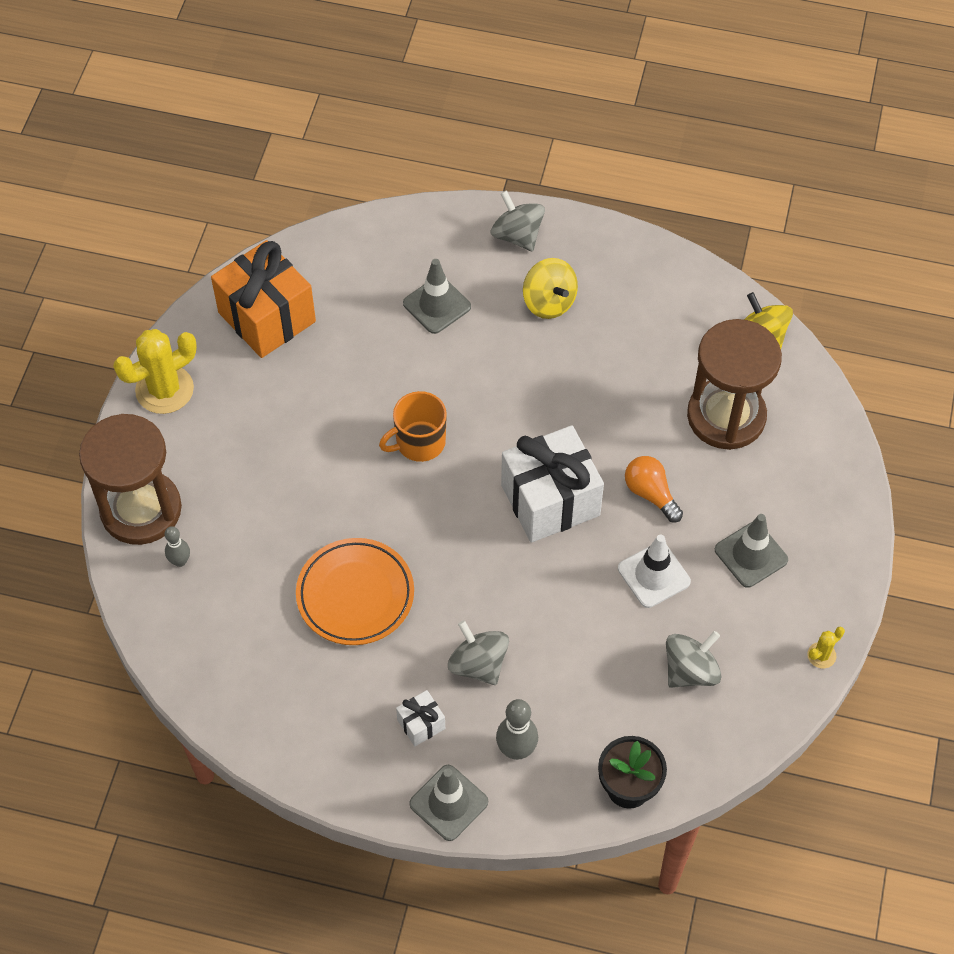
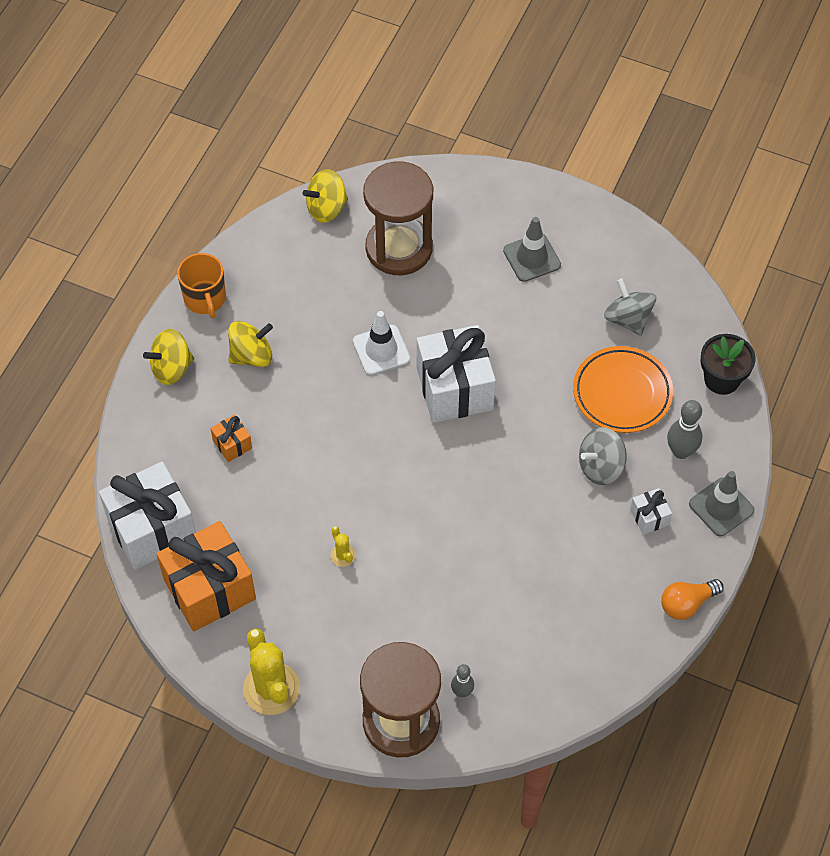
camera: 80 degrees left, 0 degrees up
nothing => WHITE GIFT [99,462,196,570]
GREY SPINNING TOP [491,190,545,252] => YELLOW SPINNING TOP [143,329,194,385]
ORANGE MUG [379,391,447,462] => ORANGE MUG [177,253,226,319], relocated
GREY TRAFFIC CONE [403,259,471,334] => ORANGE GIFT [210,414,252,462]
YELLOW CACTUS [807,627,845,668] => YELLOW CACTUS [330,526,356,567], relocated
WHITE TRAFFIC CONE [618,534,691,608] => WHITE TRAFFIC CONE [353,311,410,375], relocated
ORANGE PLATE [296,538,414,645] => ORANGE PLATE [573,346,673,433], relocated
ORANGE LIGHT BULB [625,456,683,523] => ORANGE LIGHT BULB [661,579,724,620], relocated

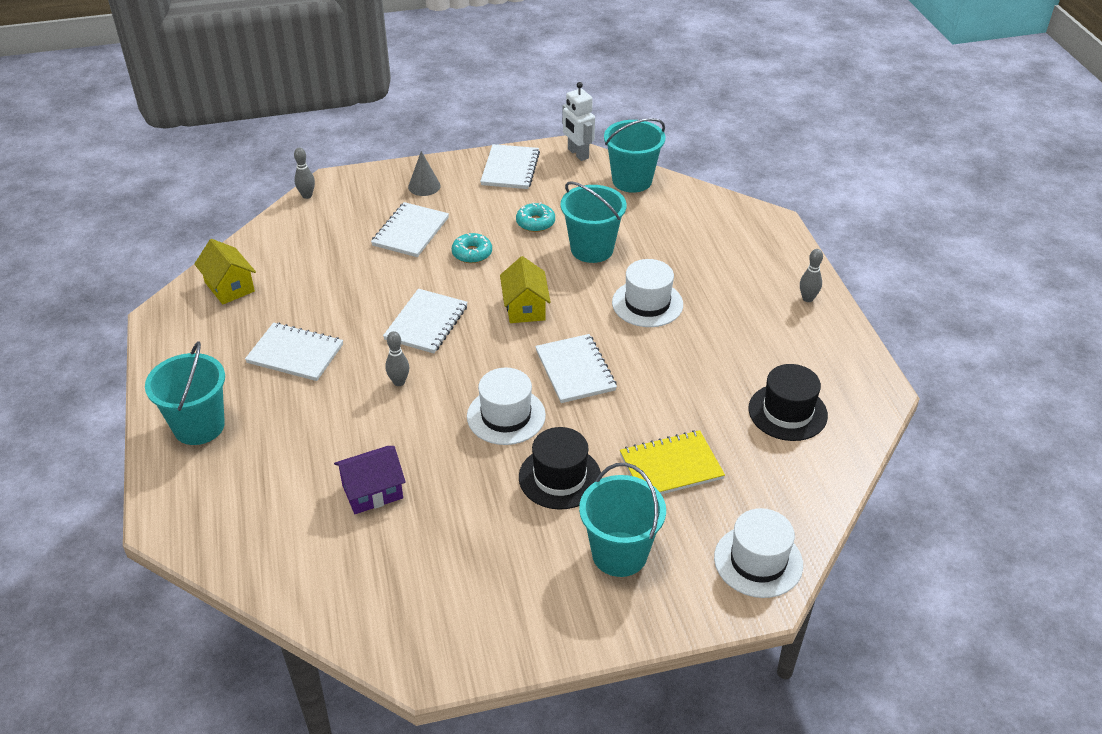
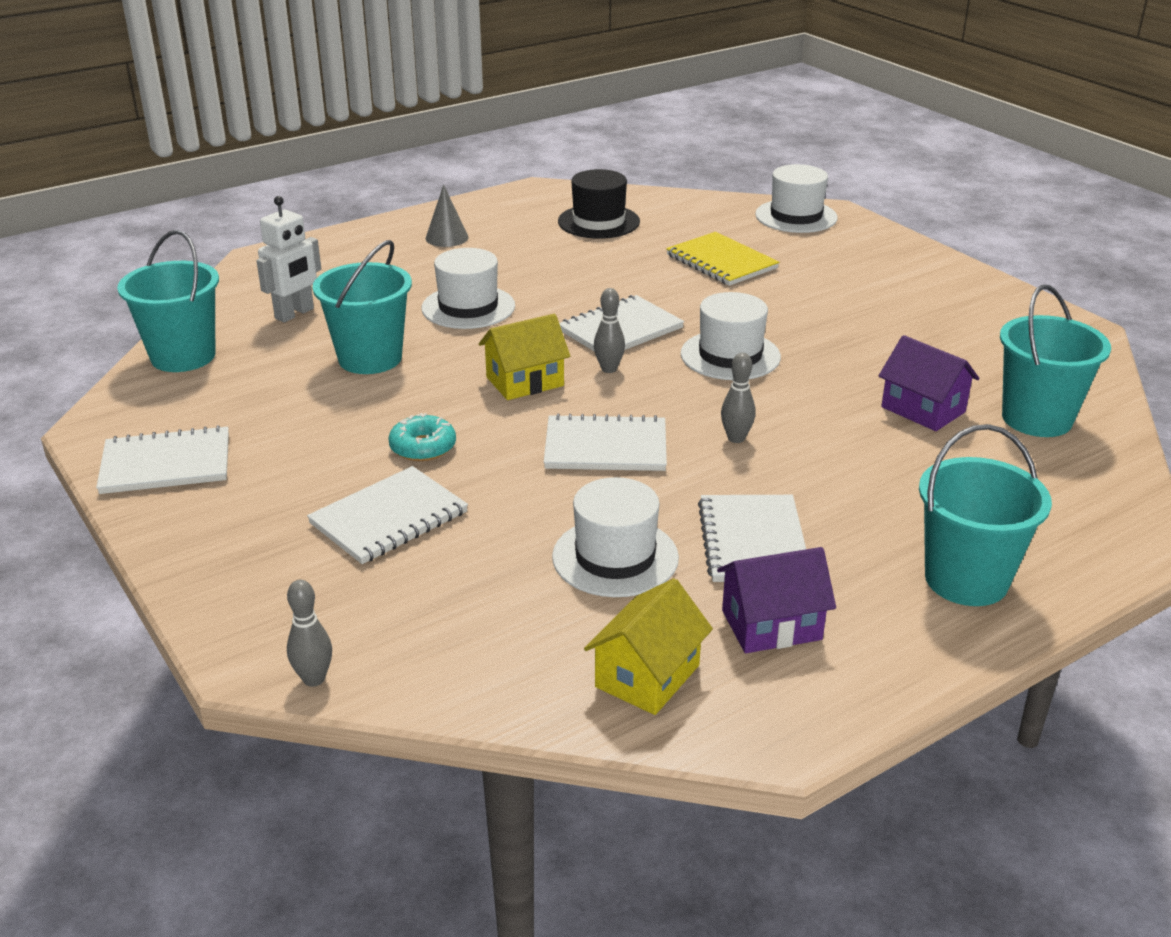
camera: 110 degrees left, 10 degrees down
WHITE ROBOT [562,82,595,161] => WHITE ROBOT [257,196,321,323], relocated
WHITE NOTEBOOK [371,202,449,257] => WHITE NOTEBOOK [307,466,468,564], 45 degrees counterclockwise
GREY CONE [408,151,441,196] => GREY CONE [426,185,469,247], relocated
nothing => WHITE HAT [552,477,679,597]
GREY BOWLING PIN [800,249,823,302] => GREY BOWLING PIN [594,288,625,373], relocated
nothing => PURPLE HOUSE [717,547,836,653]
TURQUOISE BUCKET [579,463,666,577] => TURQUOISE BUCKET [1000,284,1111,437], relocated
TURQUOISE DONUT [516,202,555,232] => nothing
BLACK HAT [519,427,602,510] => nothing

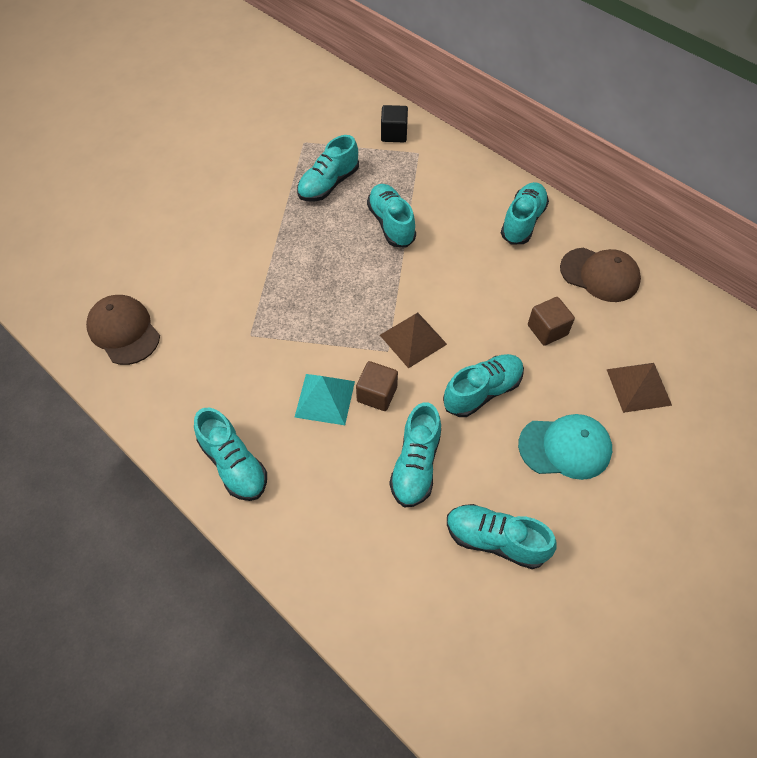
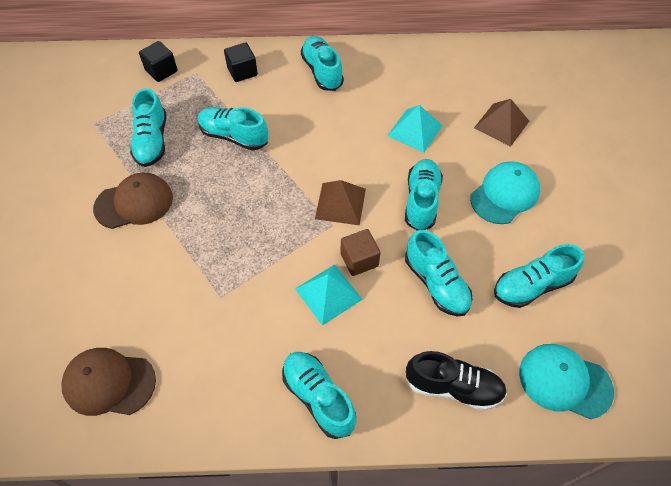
camera: 45 degrees left, 0 degrees up
BROWN CAP [560,248,641,302] => BROWN CAP [93,173,173,229], relocated
nothing => BLACK CUBE [224,42,258,82]
TURQUOISE SHOE [194,408,267,501] => TURQUOISE SHOE [282,352,356,439], 135 degrees counterclockwise
BROWN CUBE [528,297,575,346] => TURQUOISE PYRAMID [387,105,443,153]
nothing => BLACK SHOE [405,351,507,411]
nothing => TURQUOISE CAP [519,344,614,419]

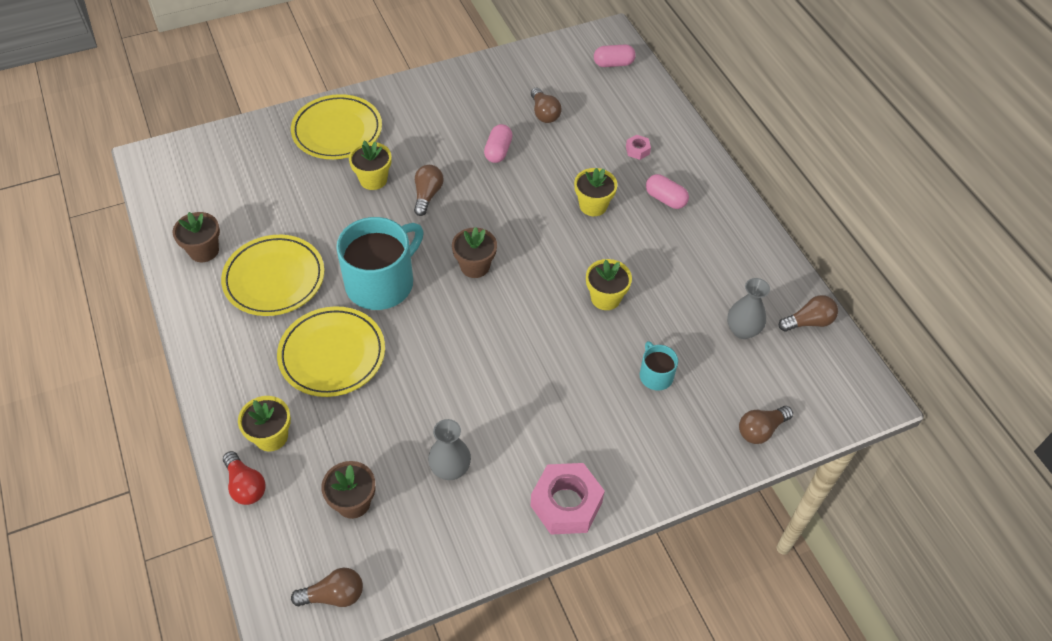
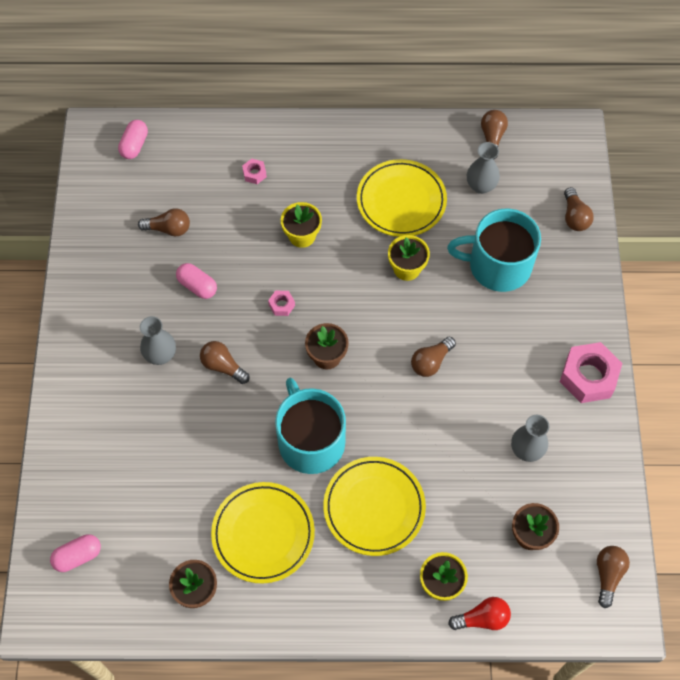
camera: 65 degrees left, 10 degrees up
PINK CAPSULE [646,174,689,209] => PINK CAPSULE [50,534,101,572], relocated
nothing => GREY VASE [140,316,176,365]
nothing => PINK NUT [268,291,295,316]
YELLOW PLATE [291,94,382,159] => YELLOW PLATE [357,159,447,237], relocated
nothing => BROWN LIGHT BULB [411,336,456,377]
TURQUOISE MUG [640,341,678,390] => TURQUOISE MUG [447,208,541,292], x2.10
YELLOW FLOWER POT [349,141,392,190] => nothing

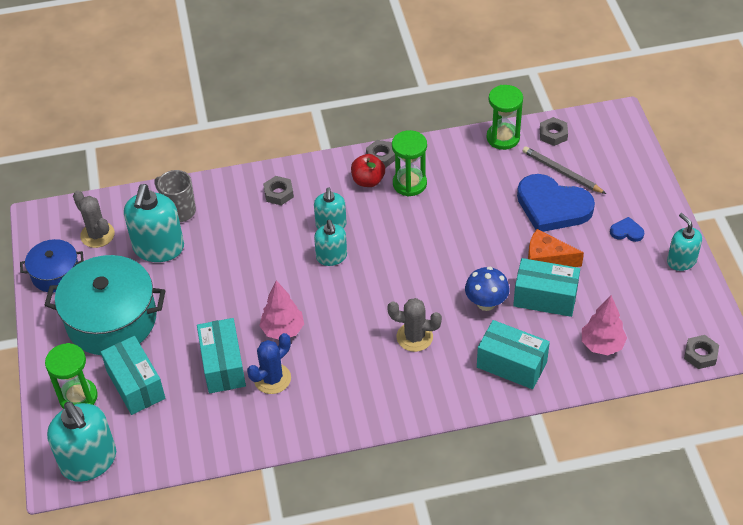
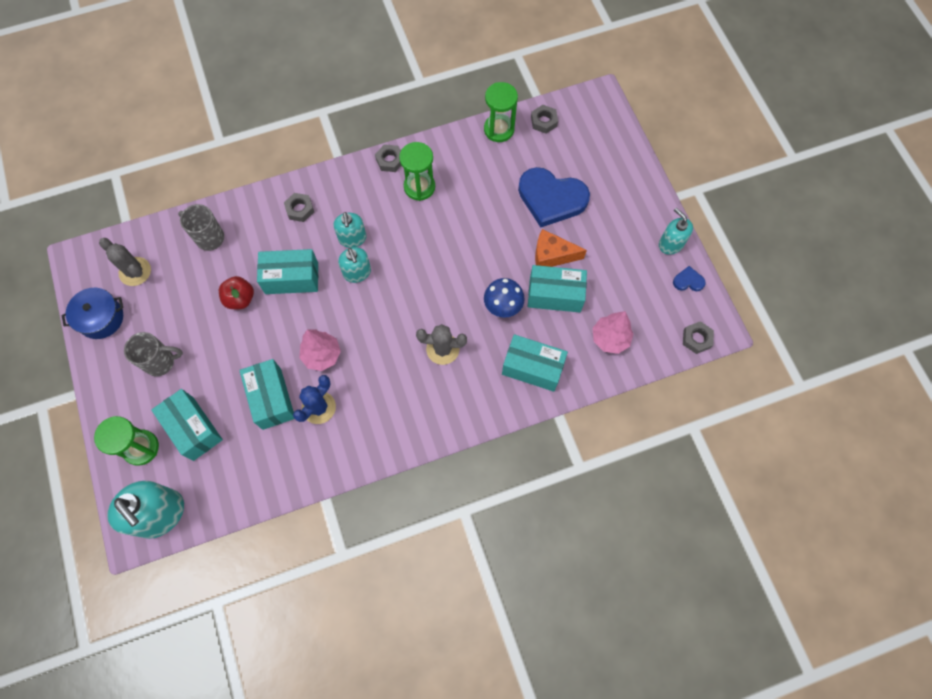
camera: 10 degrees left, 20 degrees up
TURQUOISE POT [44,255,166,355] => GREY MUG [124,332,183,376]
RED APPLE [351,154,385,187] => RED APPLE [219,276,254,309], relocated
nothing => TURQUOISE BOX [257,249,318,294]
BLUE HEART [610,217,644,242] => BLUE HEART [673,266,706,291], relocated
TURQUOISE SOAP DISPENSER [124,184,184,262] => nothing
GREY PENCIL [522,146,606,194] => nothing

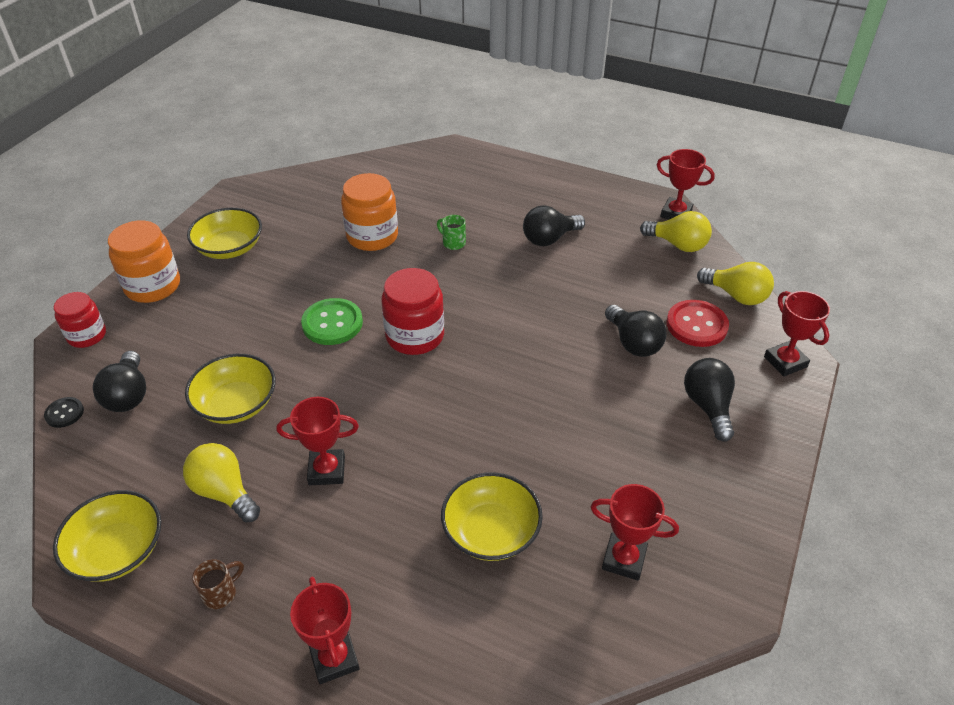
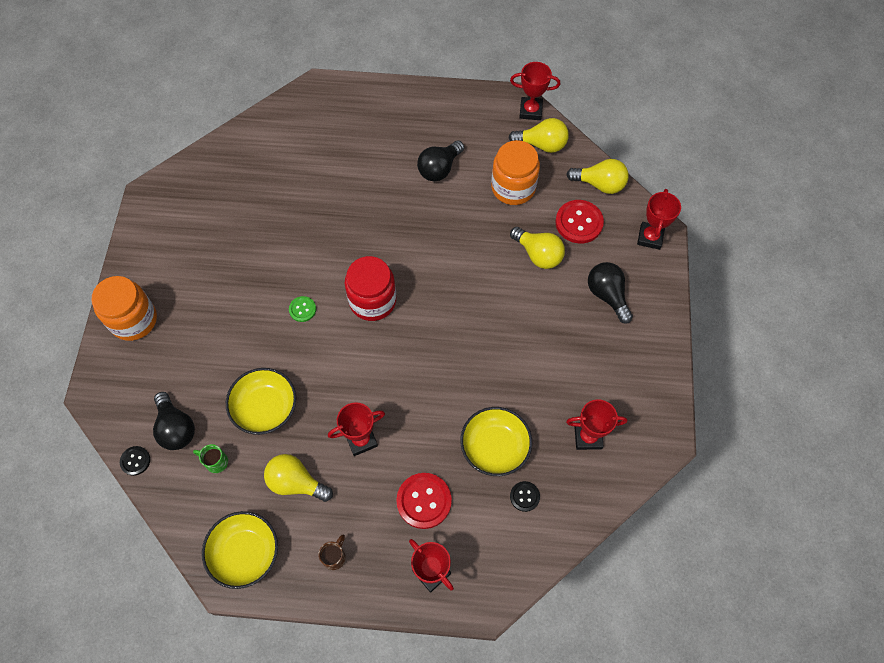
camera: 20 degrees left, 20 degrees up
GREEN MUG [437,215,466,250] => GREEN MUG [193,444,228,473], relocated
GREEN BUTTON [301,298,363,345] => GREEN BUTTON [289,296,316,322], x0.54
nothing => RED BUTTON [396,473,452,529]
ORANGE JAR [341,173,398,251] => ORANGE JAR [491,140,540,205], relocated
BLACK LIGHT BULB [605,305,667,357] => YELLOW LIGHT BULB [510,227,565,269]
nothing => BLACK BUTTON [510,481,540,512]
RED TROPHY [764,291,830,377] => RED TROPHY [637,189,681,250], 60 degrees clockwise
RED JAR [54,292,106,348] => nothing
YELLOW BOWL [187,208,262,259] => nothing

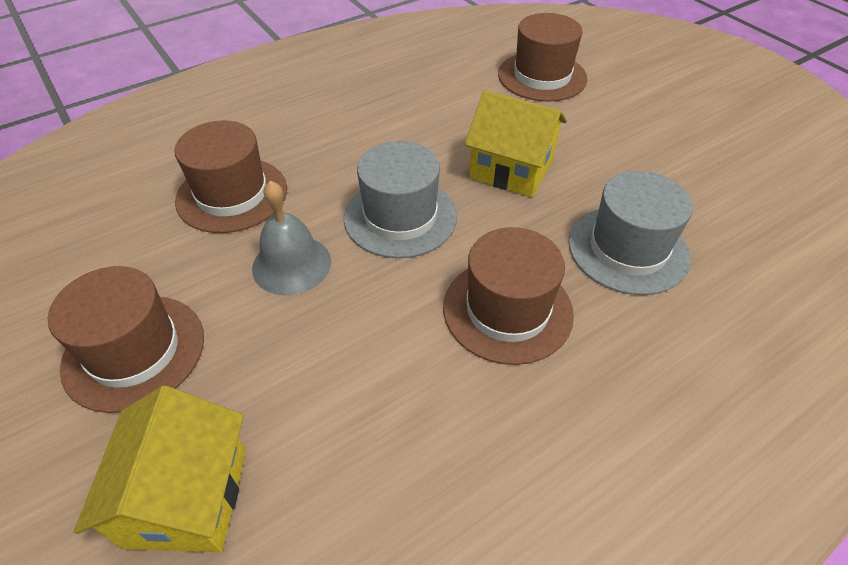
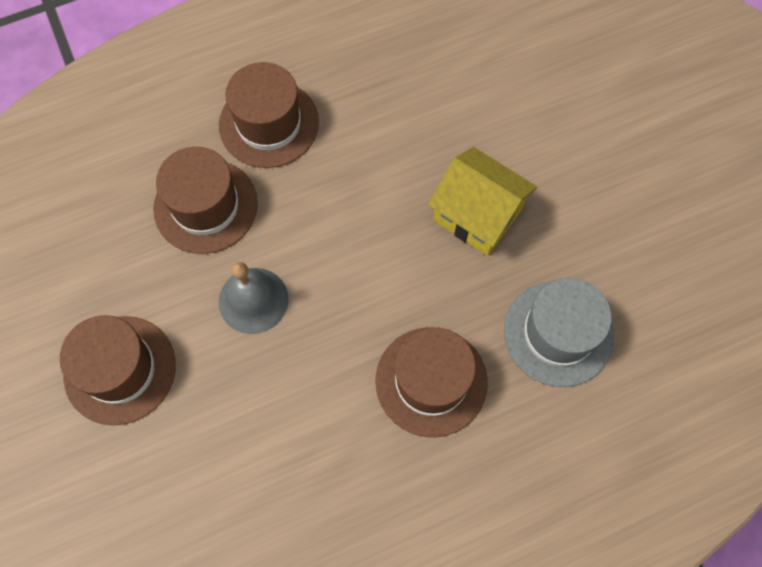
camera: 10 degrees right, 20 degrees up
BROWN HAT [498,13,587,102] => BROWN HAT [219,62,319,168], relocated
YELLOW HOUSE [74,386,246,552] => nothing
GREY HAT [344,141,457,258] => nothing

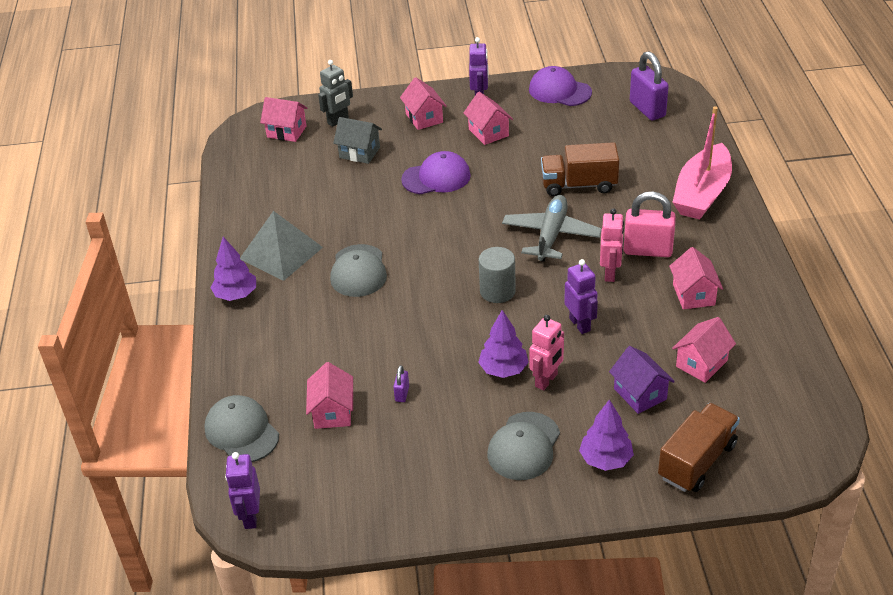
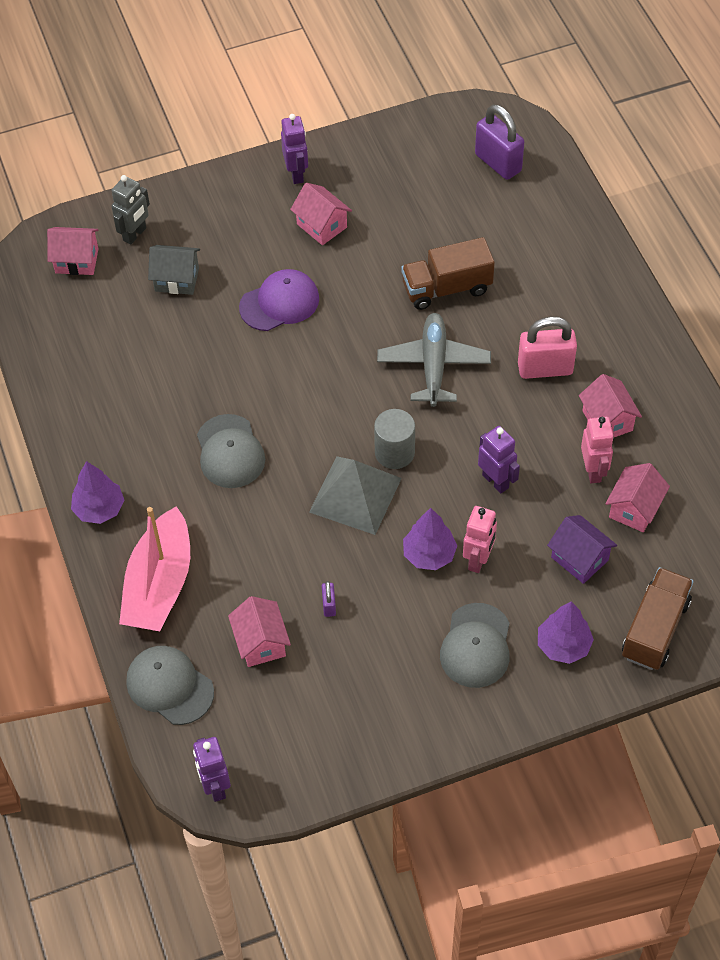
camera: 15 degrees left, 15 degrees up
PINK BOAT [673,106,732,220] => PINK BOAT [119,506,190,631], relocated
GREY PYRAMID [240,211,323,281] => GREY PYRAMID [309,456,402,535], relocated
PINK ROBOT [600,208,624,282] => PINK ROBOT [581,417,614,483], relocated
PINK HOUSE [400,77,447,130] => nothing
PURPLE CAP [529,66,592,106] => nothing

